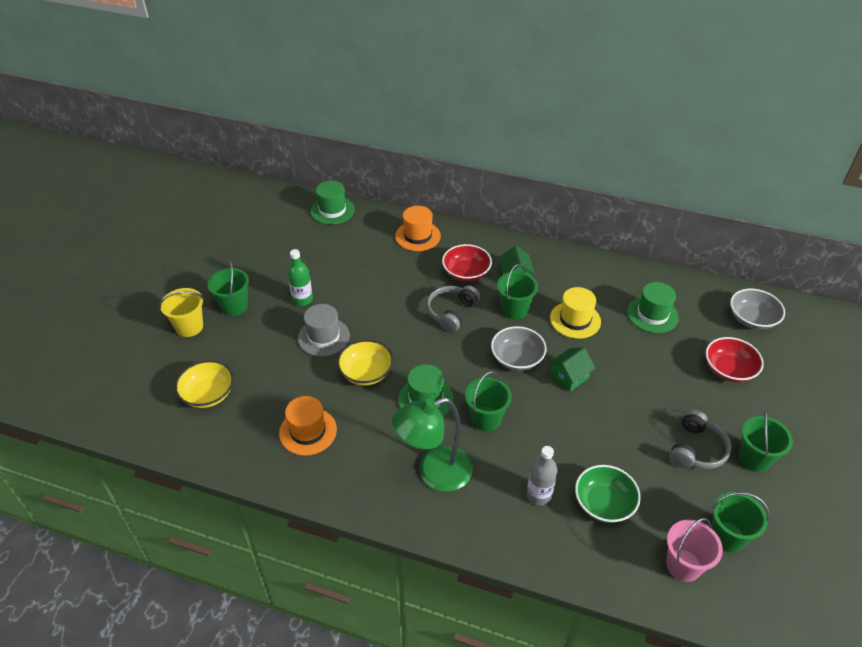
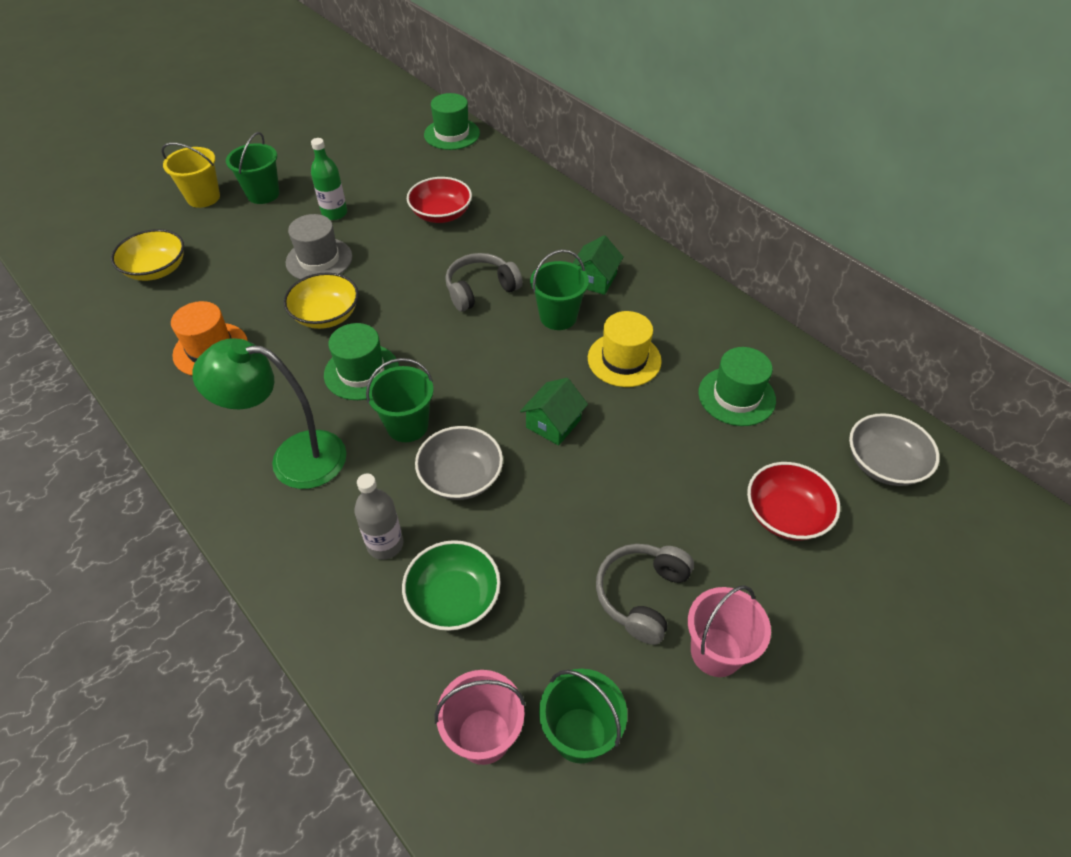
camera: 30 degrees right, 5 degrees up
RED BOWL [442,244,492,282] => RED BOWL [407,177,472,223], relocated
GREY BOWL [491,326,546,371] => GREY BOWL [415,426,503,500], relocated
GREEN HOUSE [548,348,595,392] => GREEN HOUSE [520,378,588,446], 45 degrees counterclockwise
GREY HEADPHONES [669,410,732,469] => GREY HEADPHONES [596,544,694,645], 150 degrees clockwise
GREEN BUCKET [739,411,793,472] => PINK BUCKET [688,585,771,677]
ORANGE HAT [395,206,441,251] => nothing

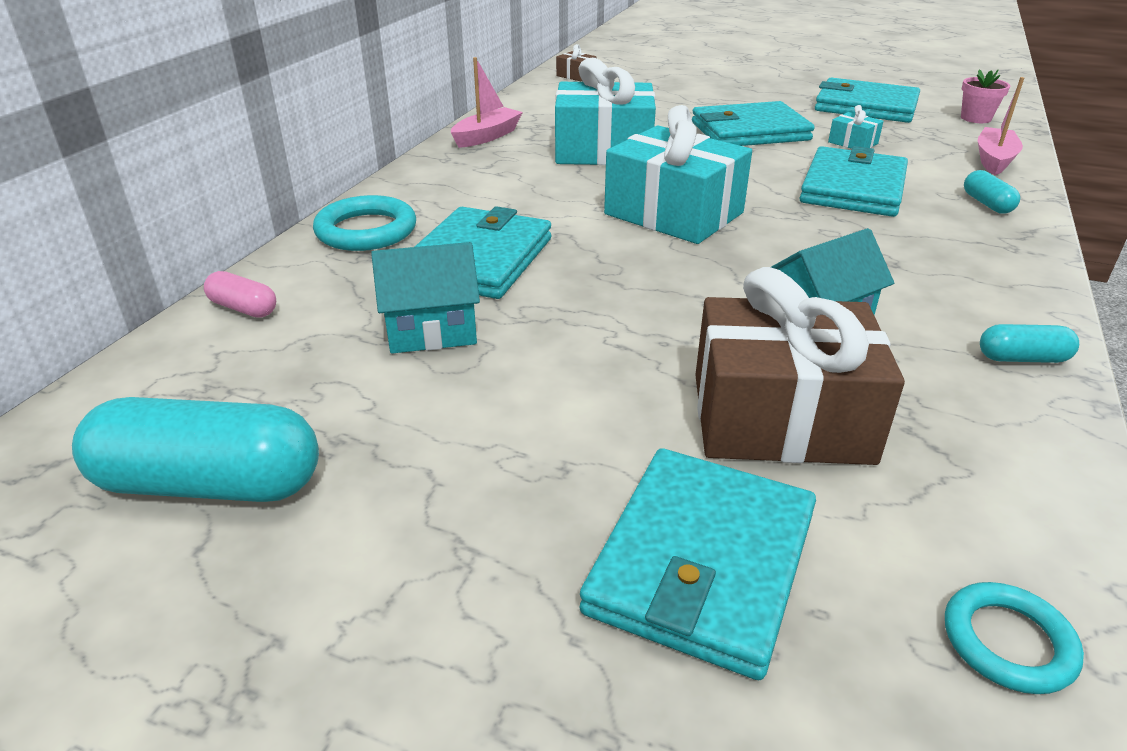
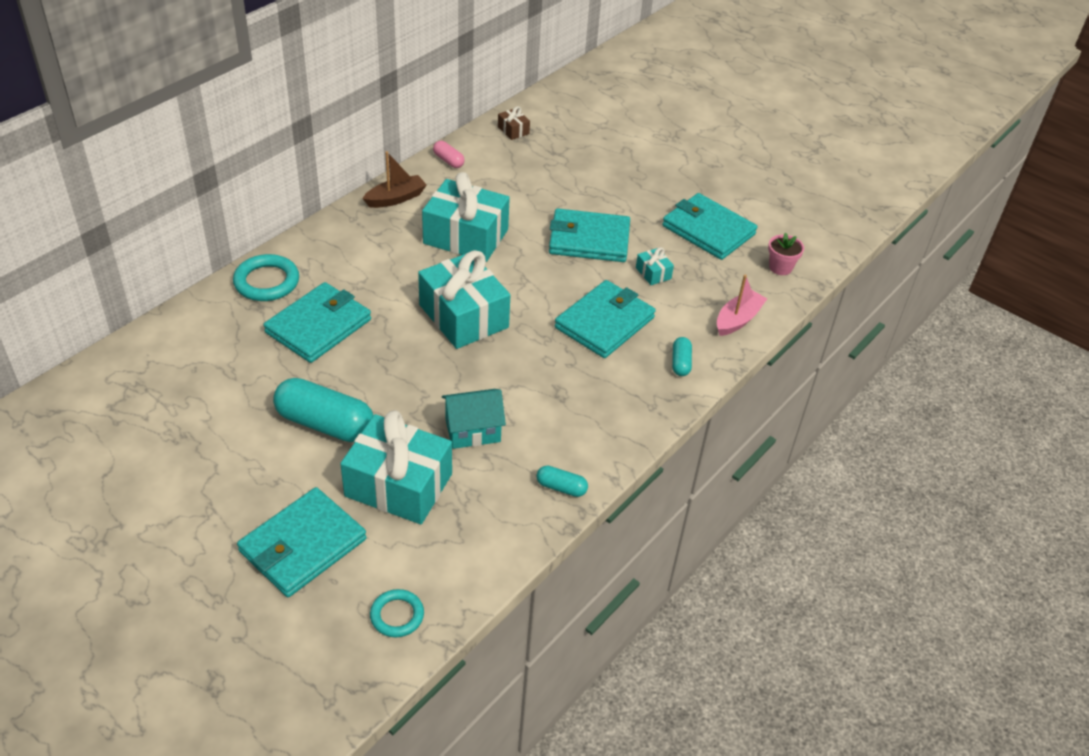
camera: 15 degrees right, 10 degrees up
TURQUOISE CAPSULE [72,397,319,502] => TURQUOISE CAPSULE [273,378,373,442], relocated
BROWN GIFT [695,267,905,465] => TURQUOISE GIFT [341,410,452,524]
PINK BOAT [451,57,523,148] => BROWN BOAT [362,151,427,208]
PINK CAPSULE [204,271,276,318] => PINK CAPSULE [433,141,465,168], relocated
TURQUOISE HOUSE [371,242,480,354] => nothing

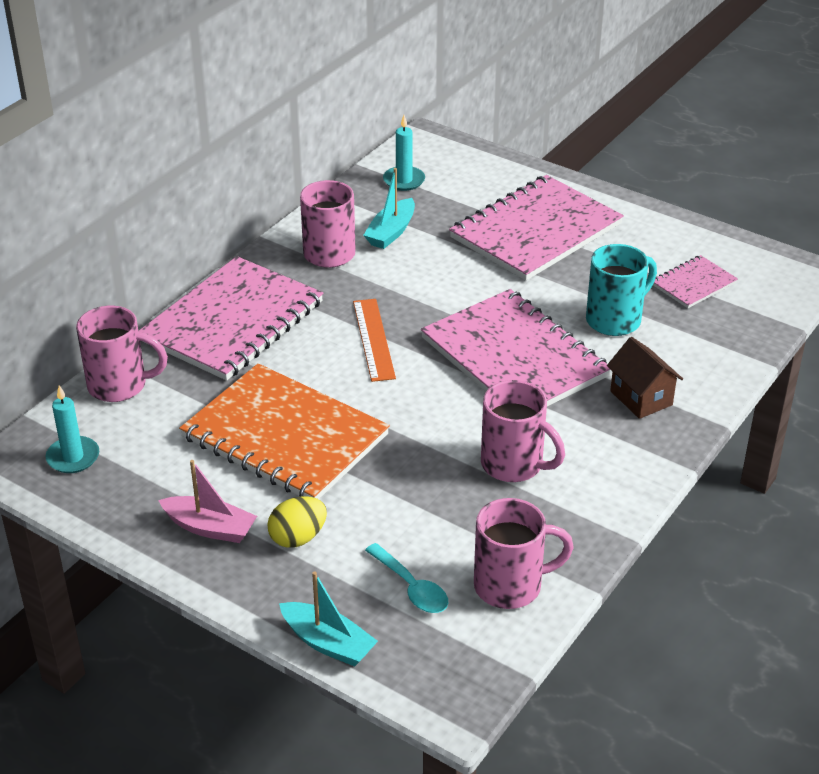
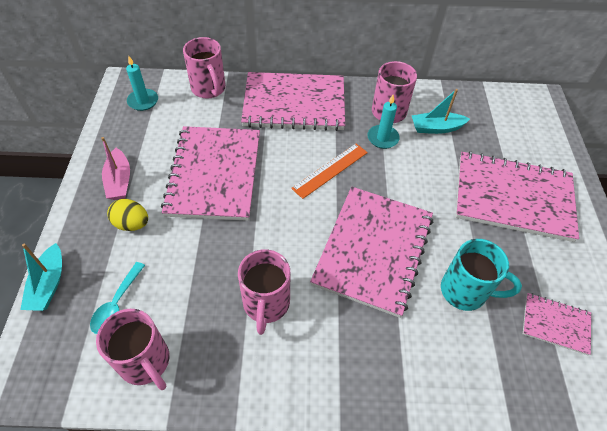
camera: 55 degrees right, 15 degrees up
ORANGE NOTEBOOK [179,363,390,499] => PINK NOTEBOOK [161,126,260,221]
TURQUOISE CANDLE [383,115,425,191] => TURQUOISE CANDLE [367,95,400,149], relocated
BROWN HOUSE [607,337,683,419] => nothing

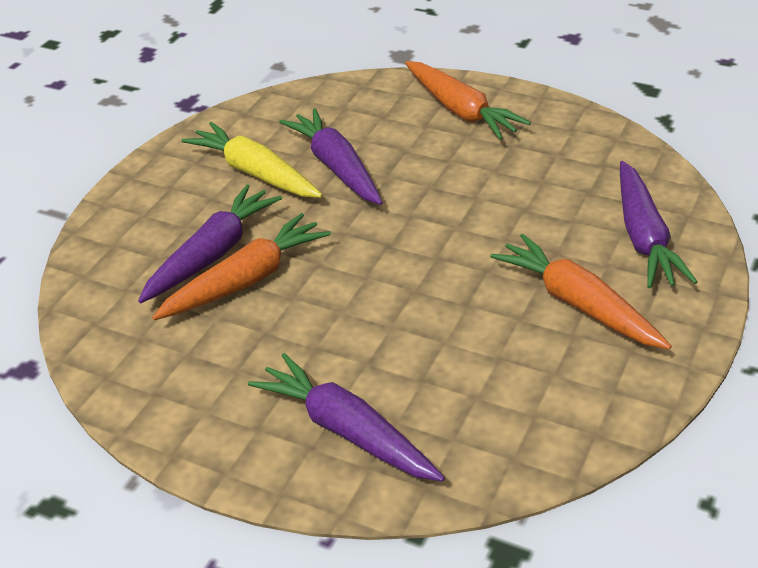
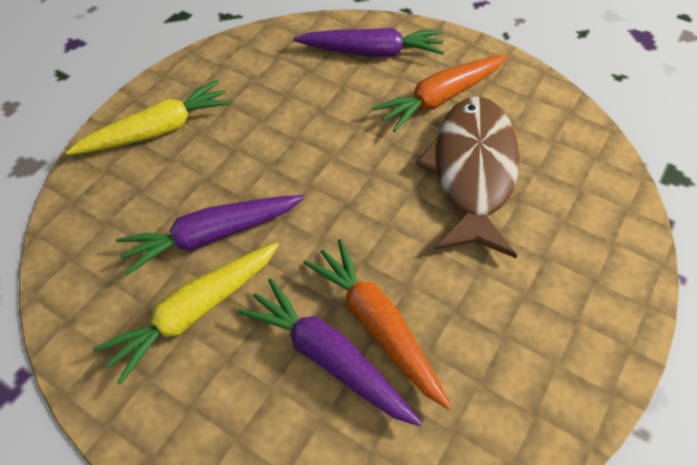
camera: 85 degrees left, 15 degrees up
ORANGE CARROT [405,61,531,140] => YELLOW CARROT [66,80,233,155]
nothing => BROWN FISH [416,96,519,258]
PURPLE CARROT [248,353,445,482] => nothing

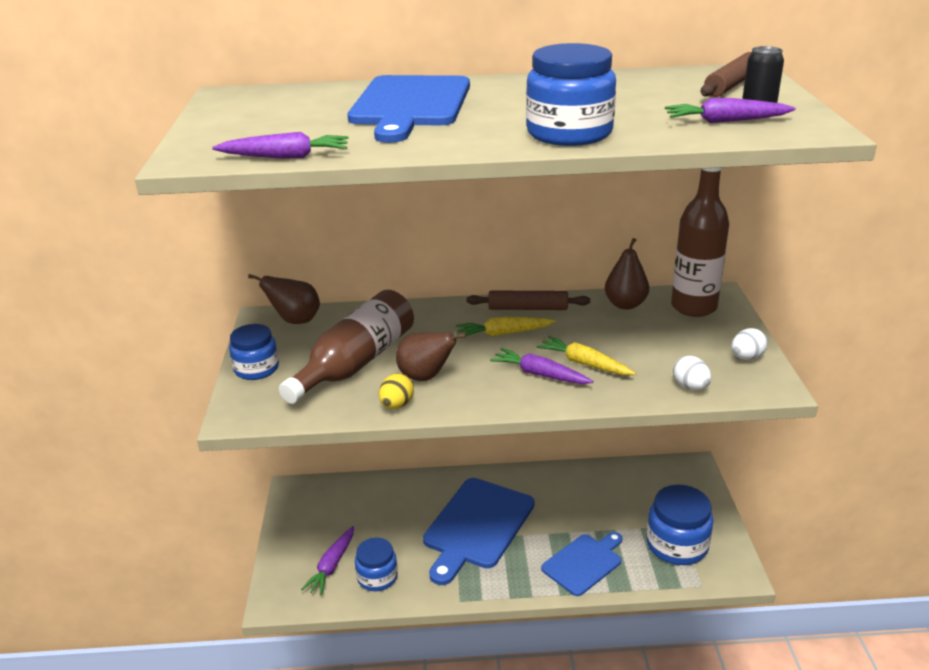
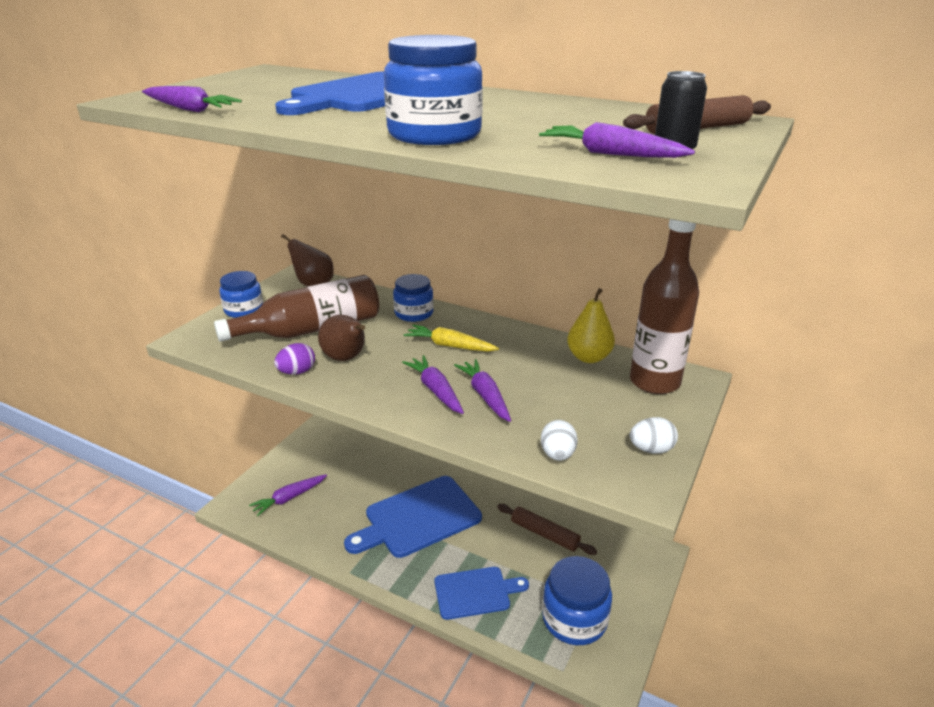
camera: 30 degrees right, 0 degrees up
YELLOW EGG [379,373,414,409] => PURPLE EGG [274,343,315,375]
BLUE JAR [355,538,398,591] => BLUE JAR [393,274,434,322], relocated
YELLOW CARROT [537,336,636,375] => PURPLE CARROT [454,359,511,422]
BROWN ROLLING PIN [466,291,590,310] => BROWN ROLLING PIN [497,504,597,555], relocated
BROWN PEAR [605,238,649,310] => YELLOW PEAR [567,288,615,363]

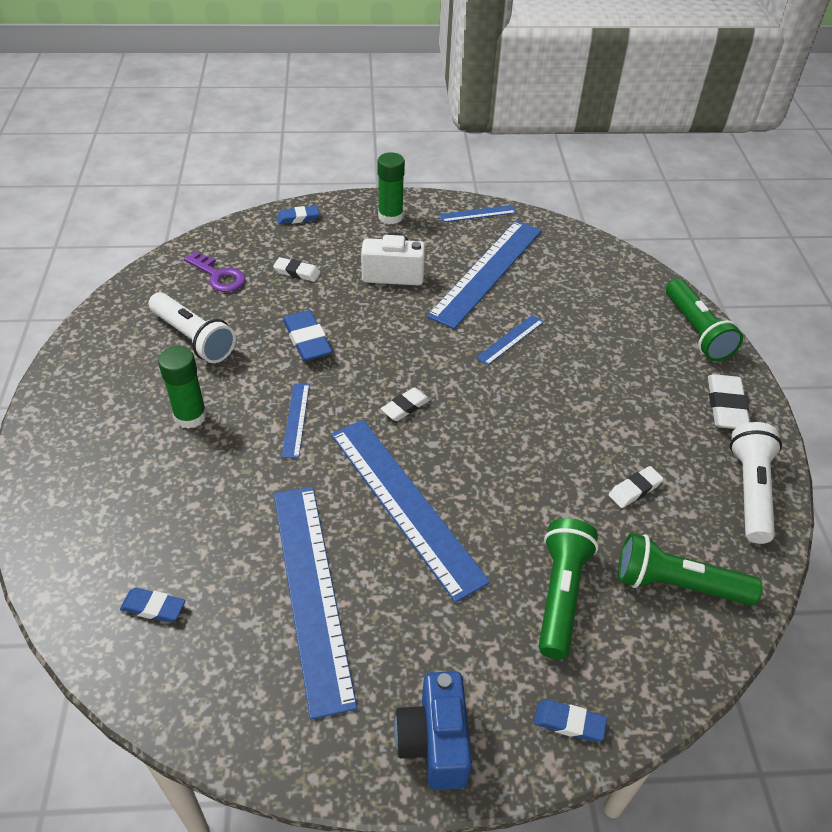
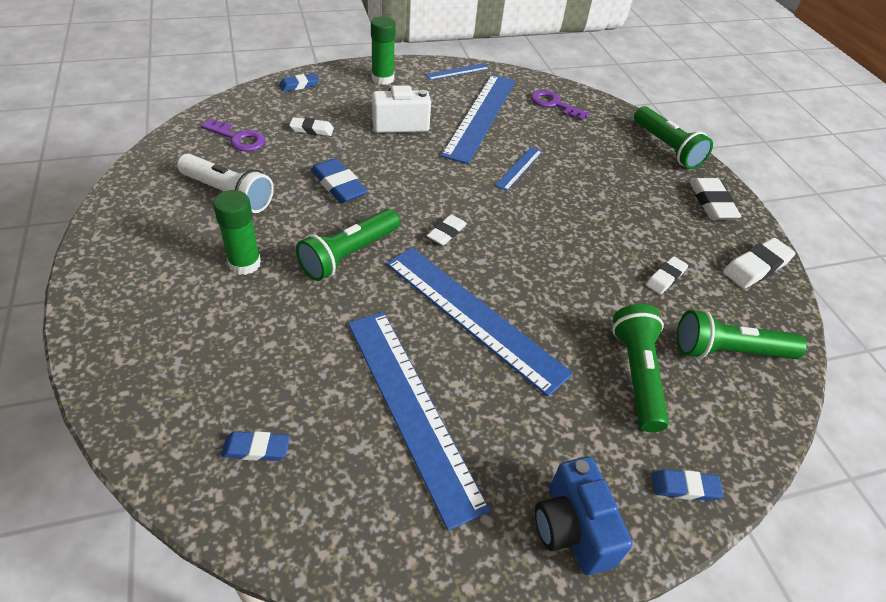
camera: 15 degrees left, 0 degrees up
BLUE RULER [282,383,310,458] => GREEN FLASHLIGHT [296,209,400,281]
nothing => PURPLE KEY [531,90,589,121]
WHITE FLASHLIGHT [730,422,782,544] => WHITE ERASER [723,238,796,289]

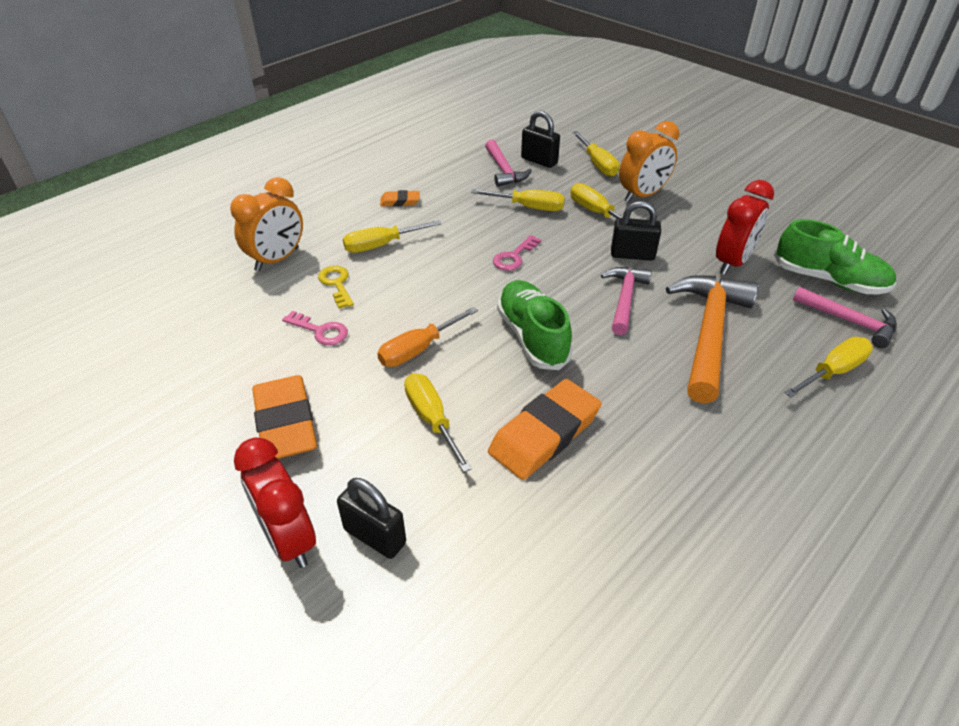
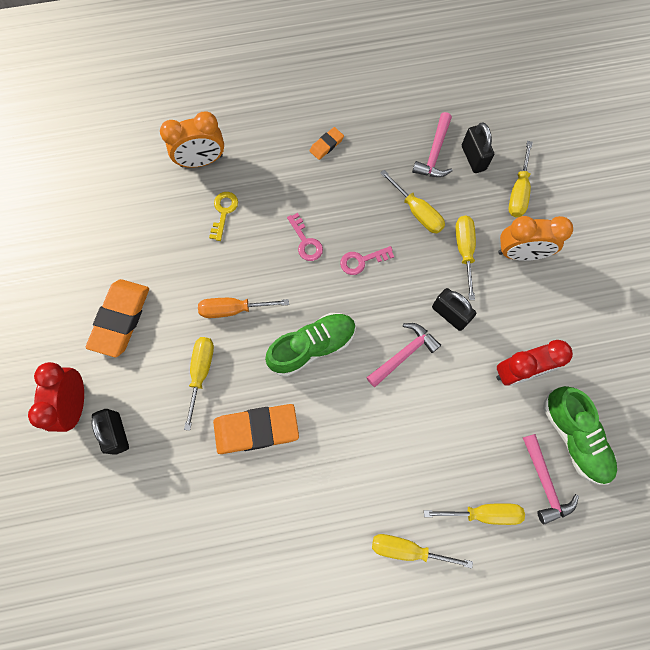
camera: 35 degrees right, 30 degrees up
GREEN SHOE [497,280,573,370] => GREEN SHOE [265,313,356,377], 45 degrees clockwise
PINK KEY [282,311,348,345] => PINK KEY [287,213,323,261], relocated
ORANGE ERASER [380,190,419,207] => ORANGE ERASER [309,127,344,160], 75 degrees counterclockwise
YELLOW SCREWDRIVER [343,220,441,253] => YELLOW SCREWDRIVER [372,534,473,568], relocated
ORANGE HAMMER [666,275,758,404] => nothing

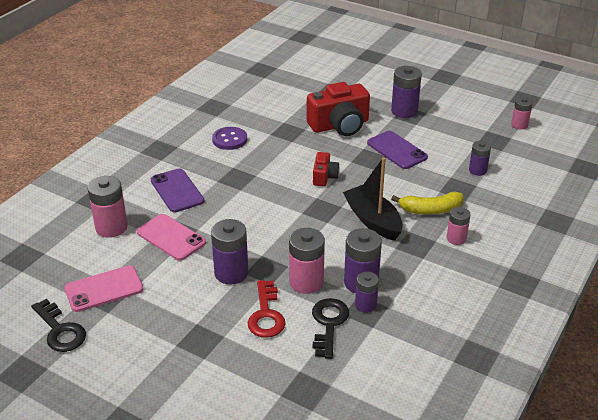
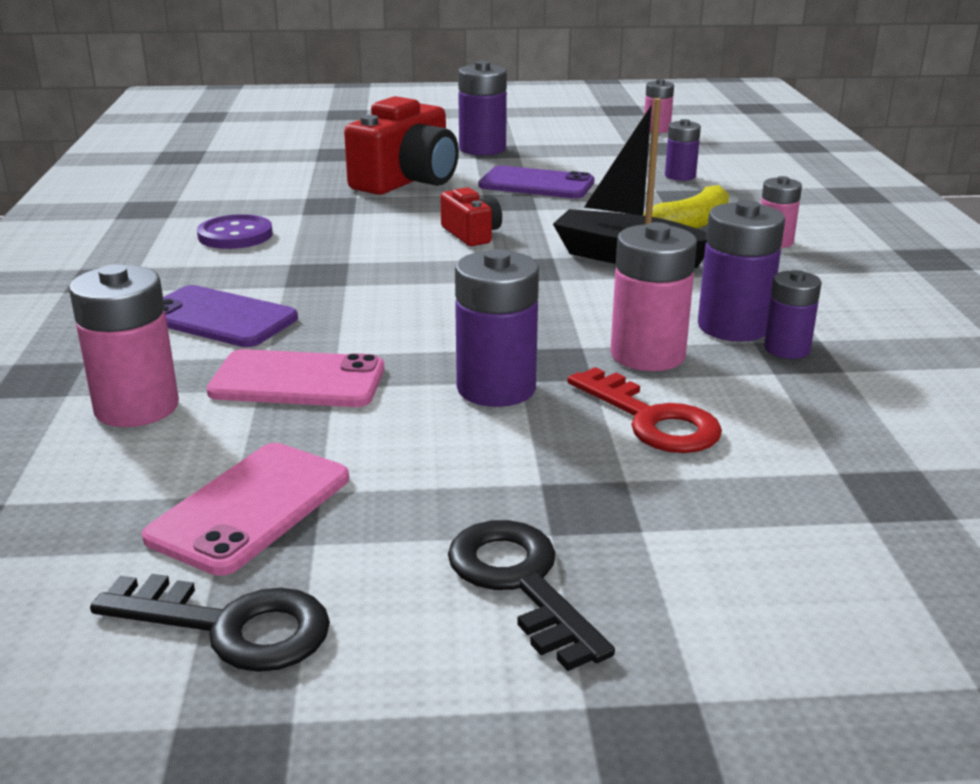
camera: 35 degrees left, 10 degrees down
BLACK KEY [312,298,349,359] => BLACK KEY [448,520,615,671], relocated

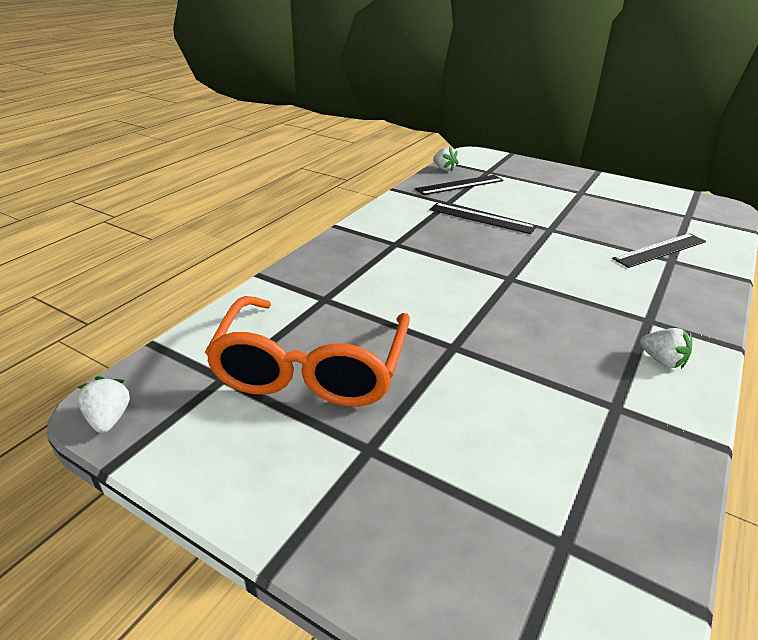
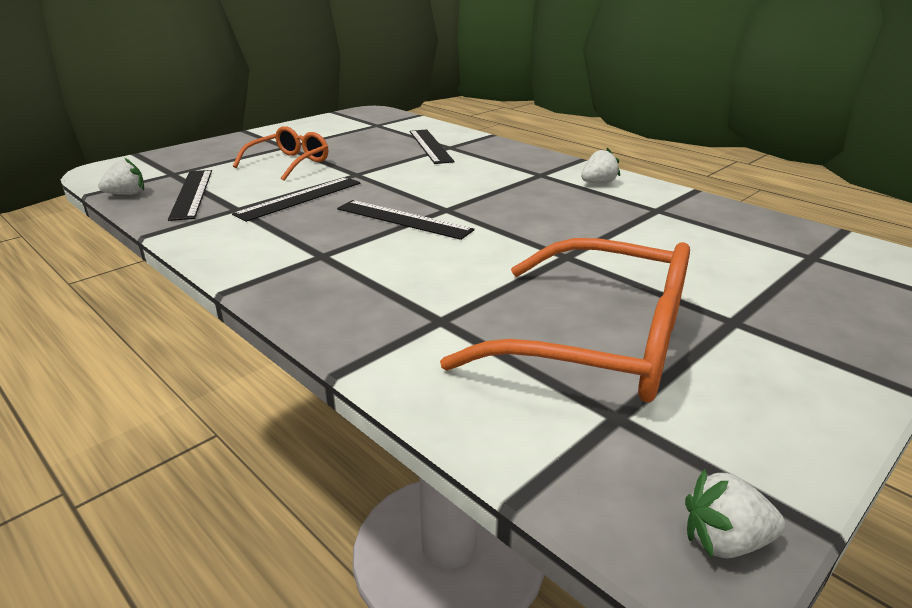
camera: 75 degrees left, 5 degrees down
nothing => ORANGE GLASSES [233,126,328,181]
nothing => BLACK RULER [337,200,475,240]

